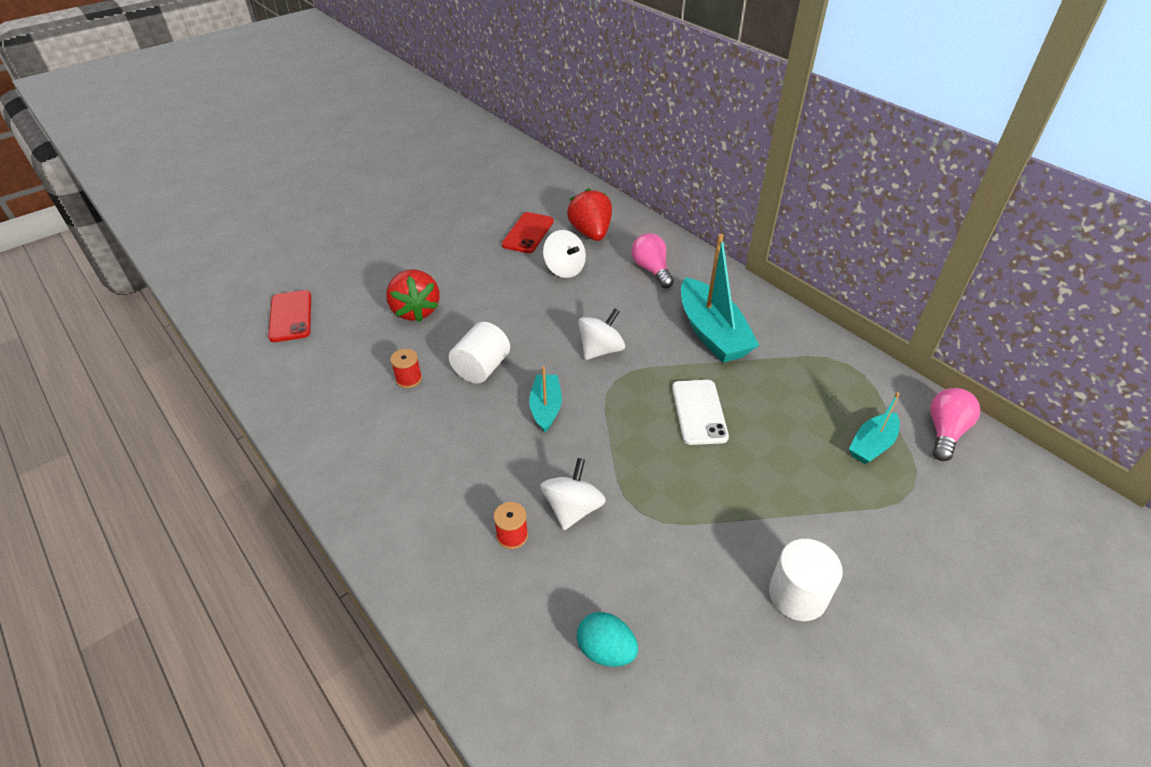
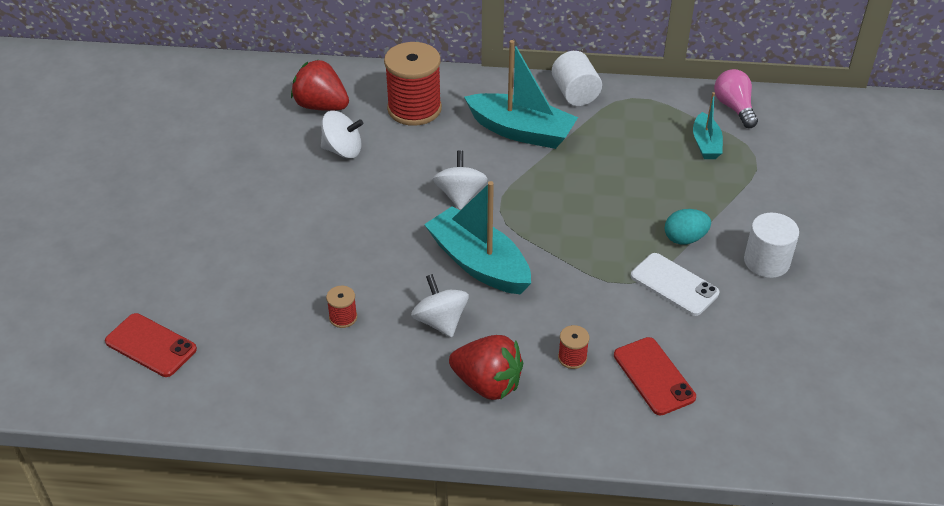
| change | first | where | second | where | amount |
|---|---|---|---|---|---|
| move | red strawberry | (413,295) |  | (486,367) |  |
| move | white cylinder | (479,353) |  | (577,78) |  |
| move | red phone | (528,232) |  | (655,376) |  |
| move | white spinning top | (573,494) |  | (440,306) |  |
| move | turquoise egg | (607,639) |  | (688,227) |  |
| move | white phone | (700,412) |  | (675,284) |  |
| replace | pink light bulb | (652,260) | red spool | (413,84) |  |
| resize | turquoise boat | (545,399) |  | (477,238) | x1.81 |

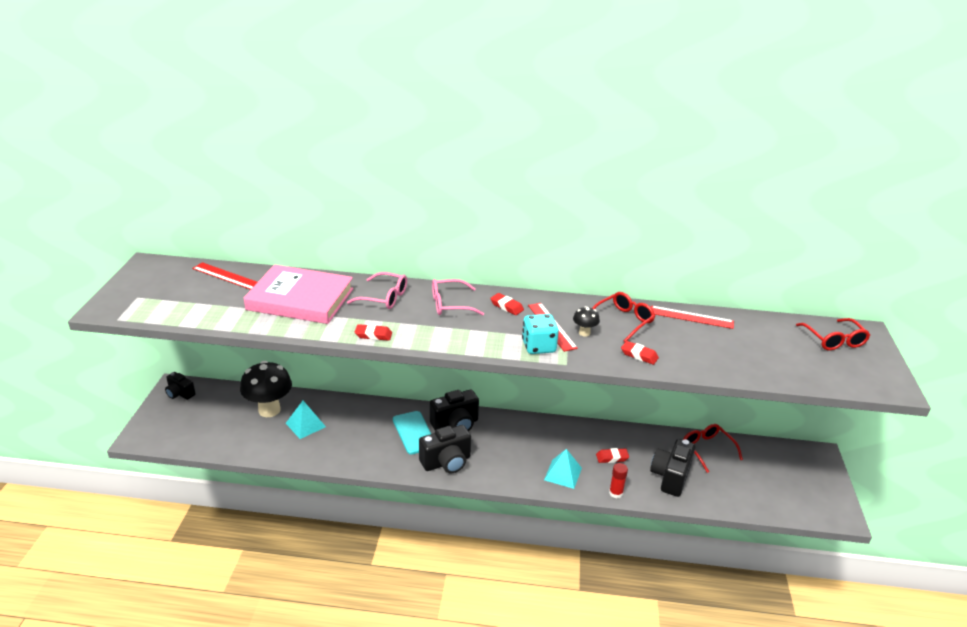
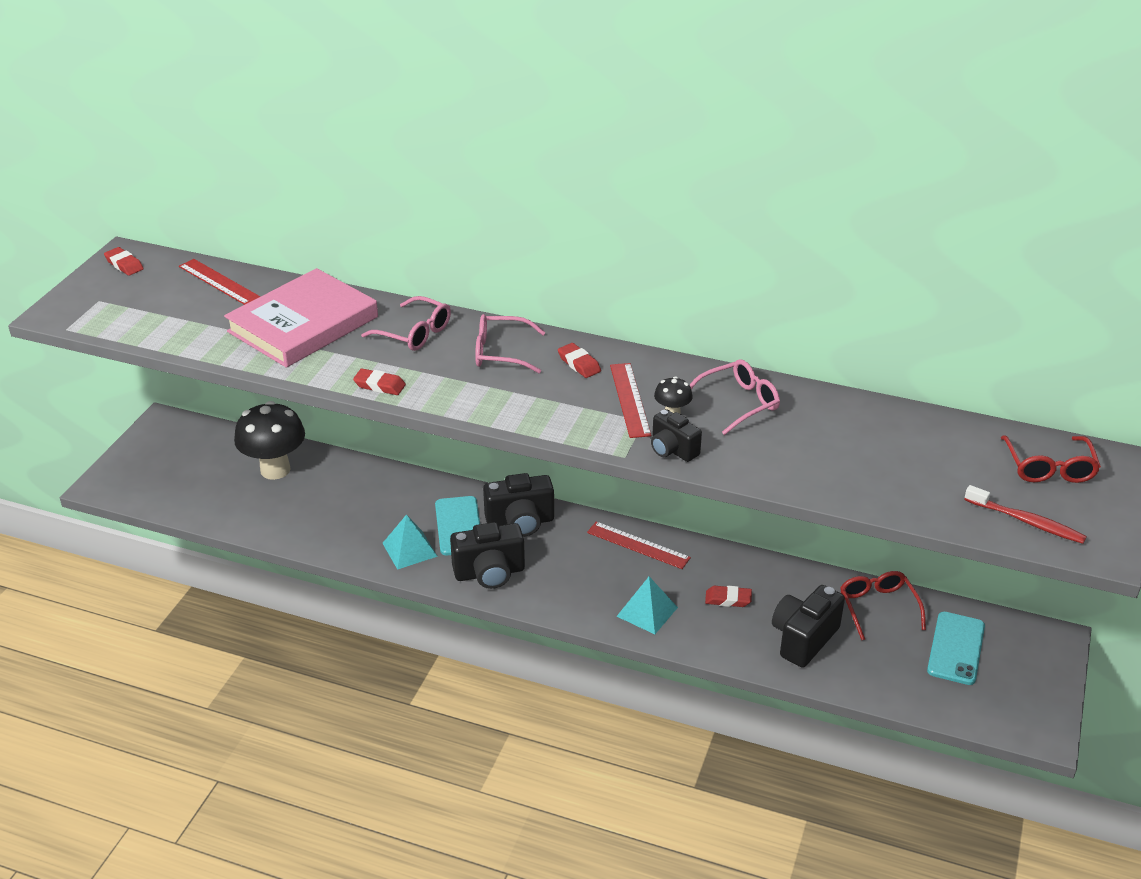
| change | first | where | second | where | amount |
|---|---|---|---|---|---|
| delete | turquoise dice | (540,334) |  |  |  |
| delete | red glue stick | (618,480) |  |  |  |
| insert |  |  | turquoise phone | (956,648) |  |
| insert |  |  | red toothbrush | (1025,514) |  |
| move | black camera | (180,386) |  | (676,435) |  |
| move | turquoise pyramid | (306,420) |  | (410,542) |  |
| move | red eraser | (640,353) |  | (124,261) |  |
| move | red ruler | (692,317) |  | (639,545) |  |
| recolor | red glasses | (623,317) | pink glasses | (735,397) |  |
| rotate | pink book | (299,294) |  | (301,318) | 75 degrees counterclockwise |

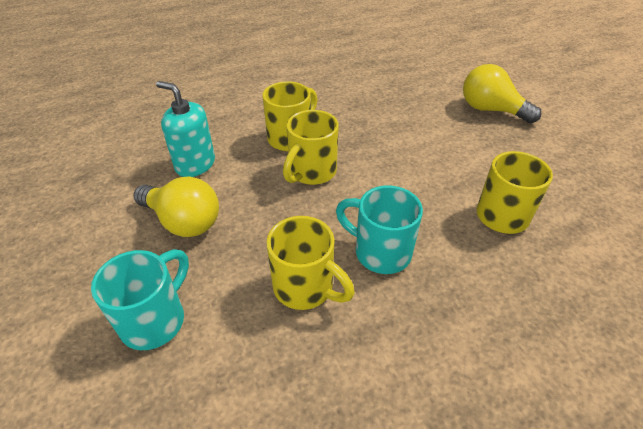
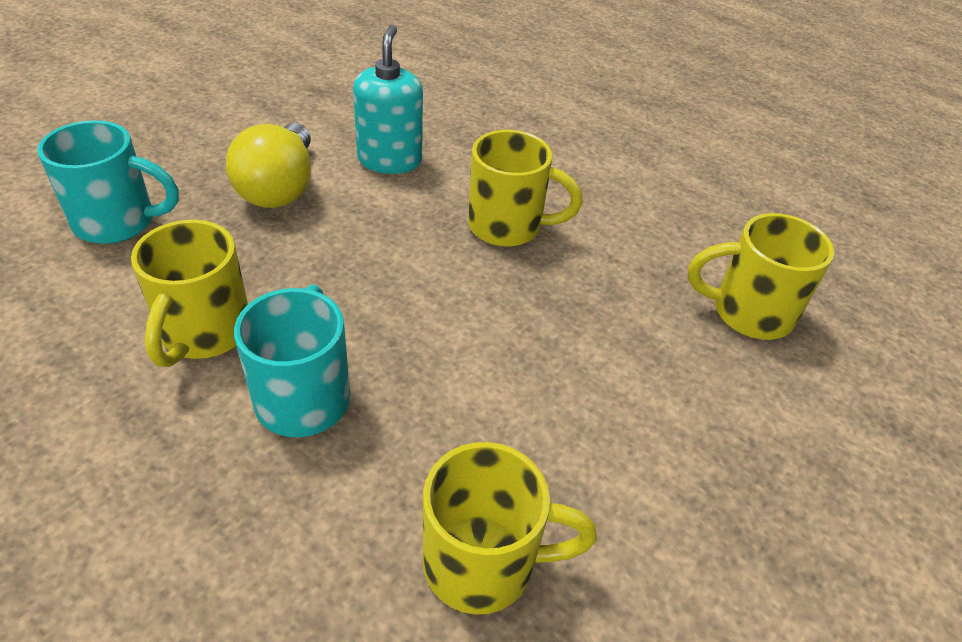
| change | first | where | second | where | amount |
|---|---|---|---|---|---|
| delete | yellow light bulb | (502,93) |  |  |  |
| move | yellow mug | (311,147) |  | (761,276) |  |

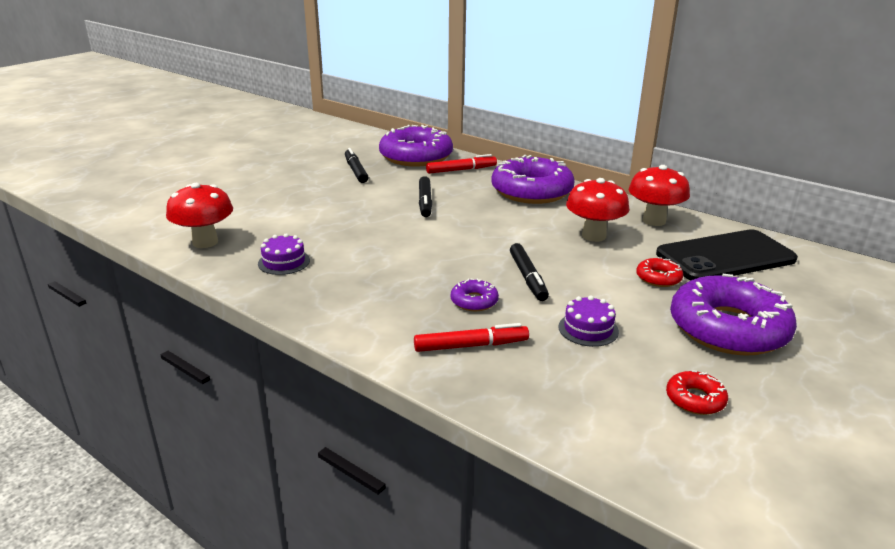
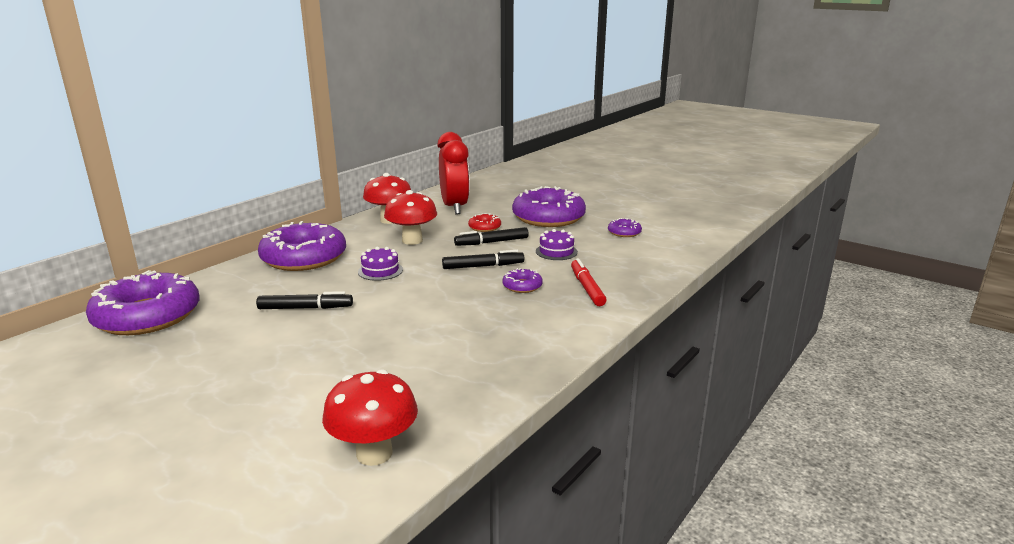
| change | first | where | second | where | amount |
|---|---|---|---|---|---|
| delete | red marker | (461,164) |  |  |  |
| move | purple cake | (284,254) |  | (380,264) |  |
| move | black marker | (357,165) |  | (491,236) |  |
| replace | black phone | (727,255) | red clock | (453,173) |  |
| recolor | red donut | (697,392) | purple donut | (625,227) |  |

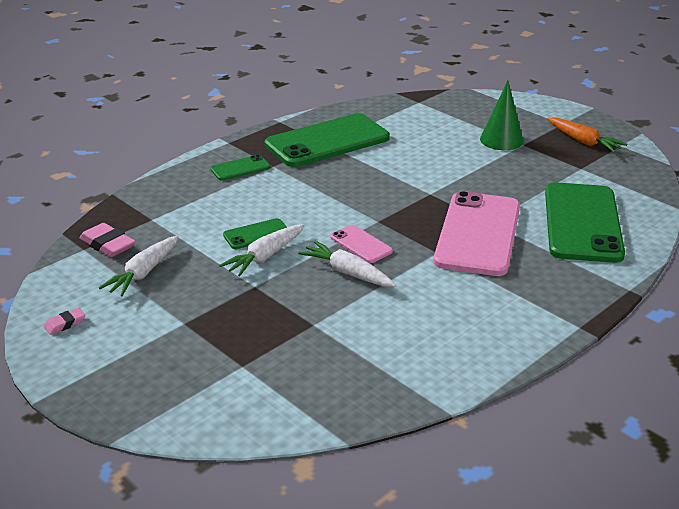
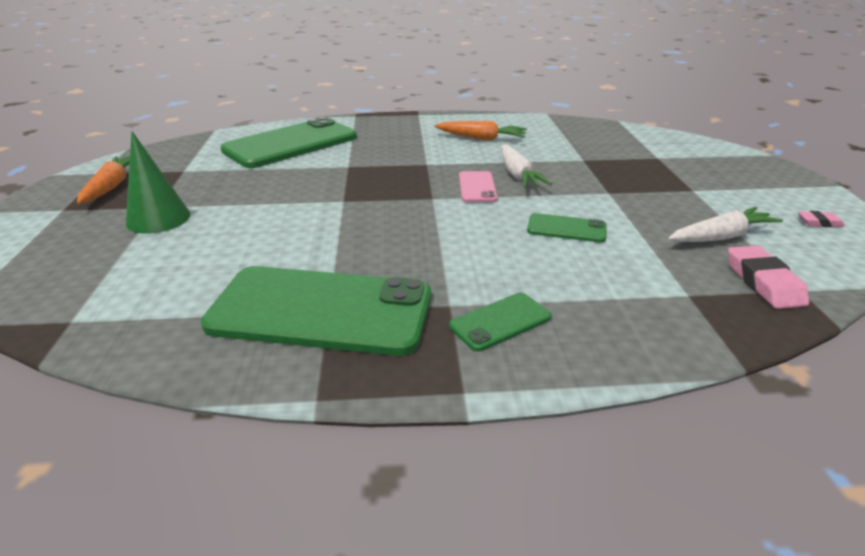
| change | first | where | second | where | amount |
|---|---|---|---|---|---|
| delete | white carrot | (262,250) |  |  |  |
| delete | pink phone | (477,233) |  |  |  |
| insert |  |  | orange carrot | (481,131) |  |
| rotate | green phone | (240,168) |  | (500,322) | 45 degrees counterclockwise |

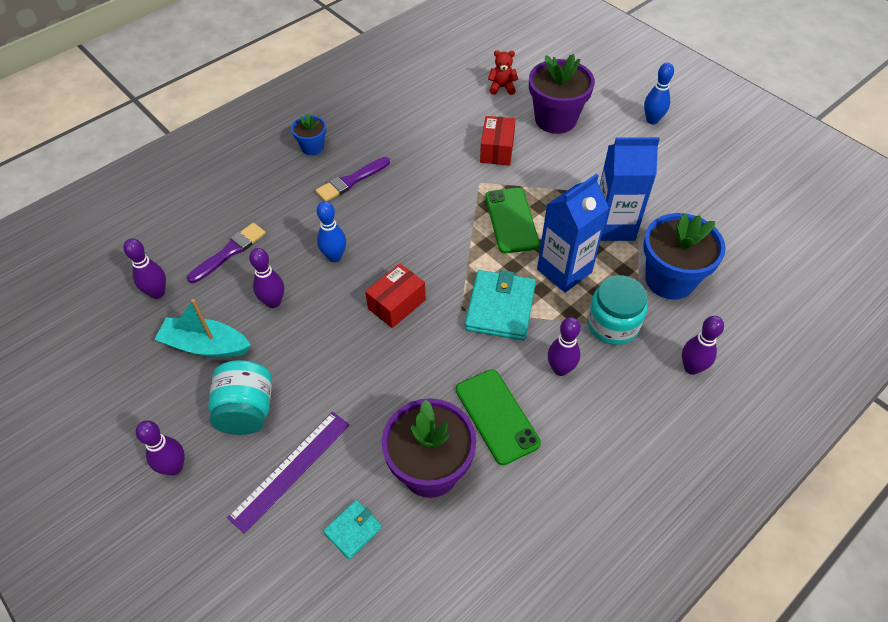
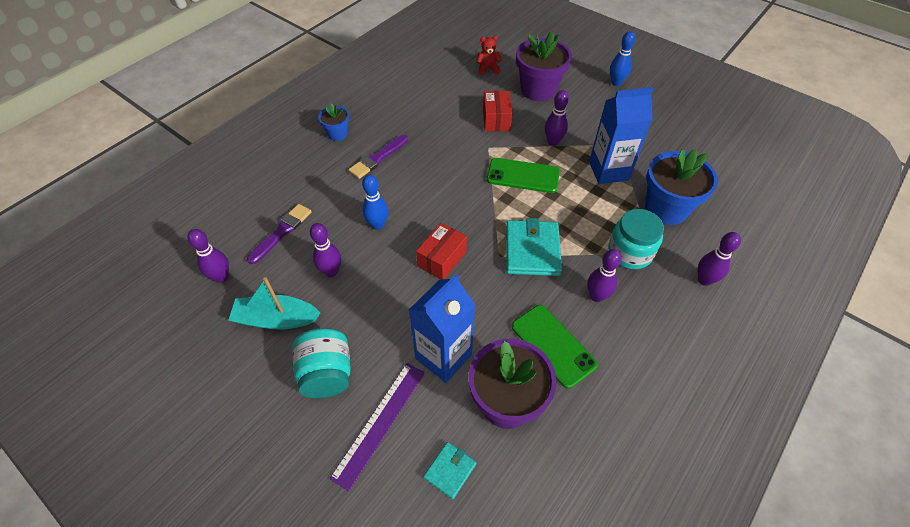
| change | first | where | second | where | amount |
|---|---|---|---|---|---|
| move | purple bowling pin | (160,448) |  | (557,118) |  |
| move | blue carton | (573,233) |  | (442,328) |  |
| rotate | green phone | (513,220) |  | (523,175) | 60 degrees counterclockwise |

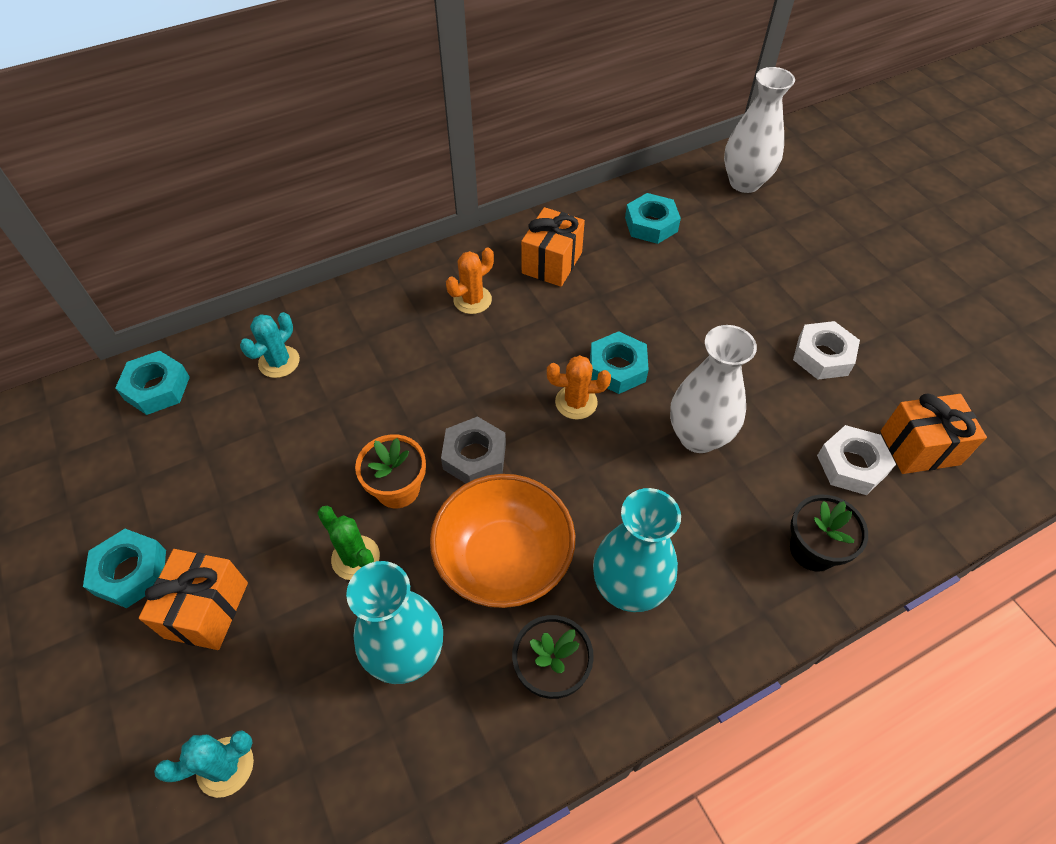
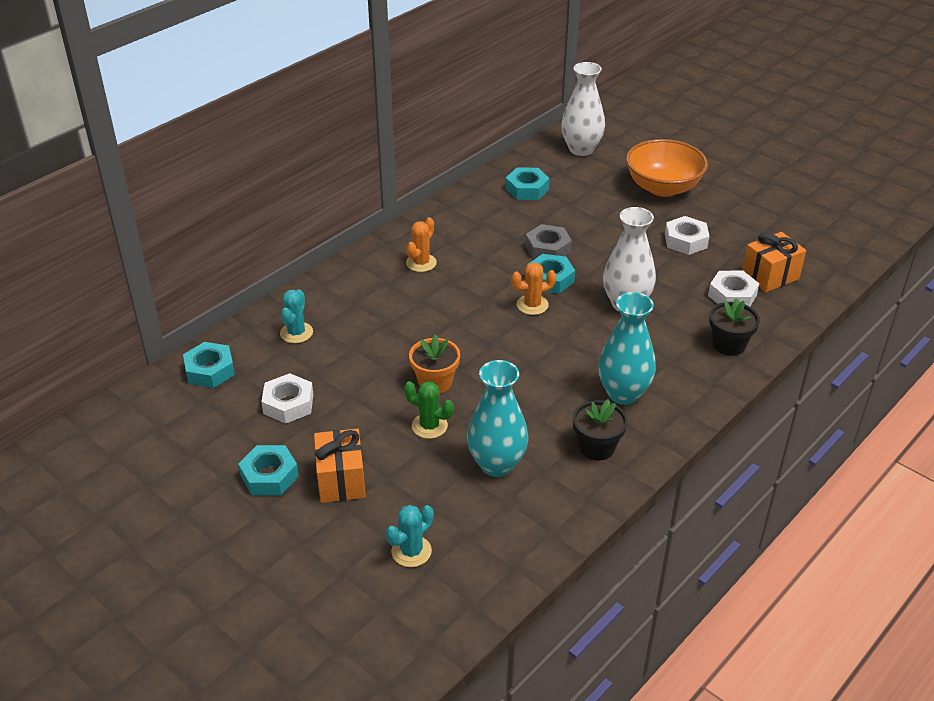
| change | first | where | second | where | amount |
|---|---|---|---|---|---|
| delete | orange gift | (553,247) |  |  |  |
| insert |  |  | white nut | (287,398) |  |
| move | orange bowl | (502,541) |  | (667,168) |  |
| move | grey nut | (473,450) |  | (548,241) |  |

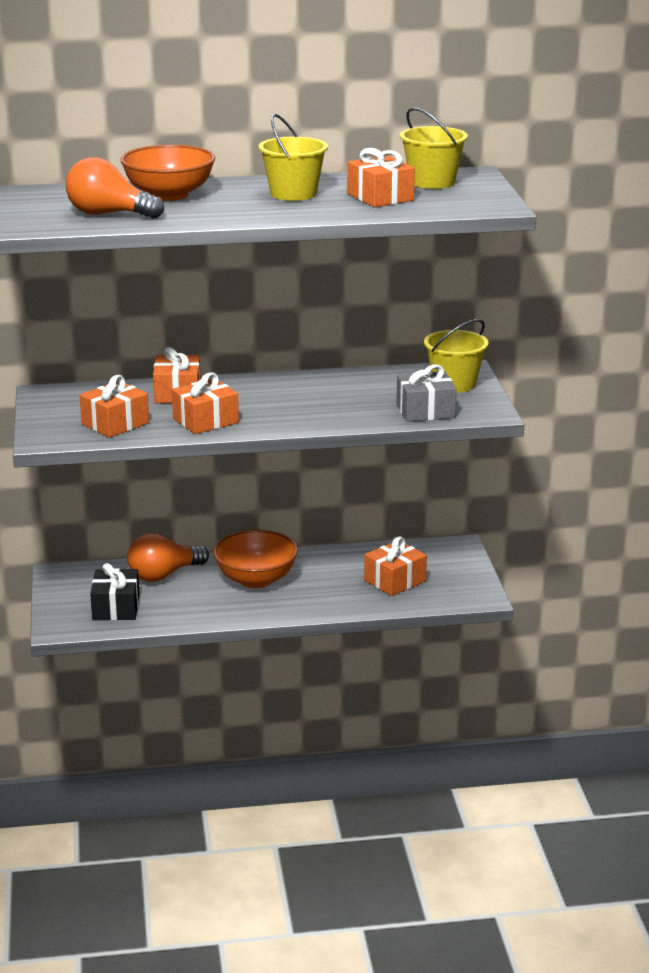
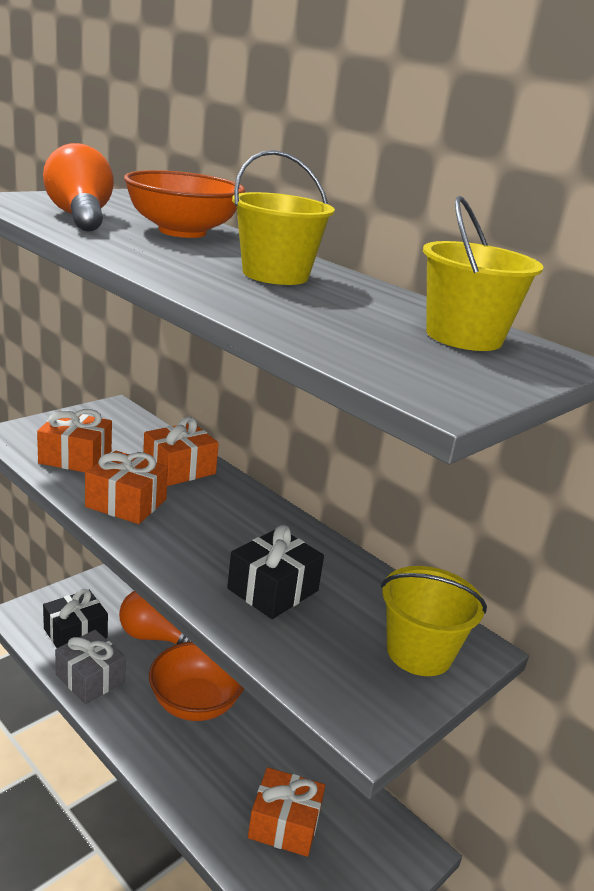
| change | first | where | second | where | amount |
|---|---|---|---|---|---|
| delete | orange gift | (381,177) |  |  |  |
| insert |  |  | black gift | (275,572) |  |
| move | grey gift | (426,393) |  | (90,667) |  |

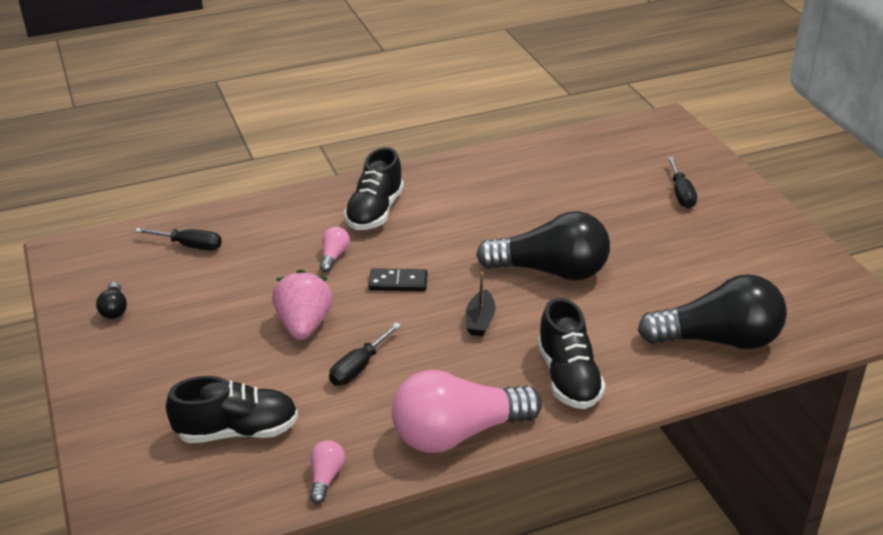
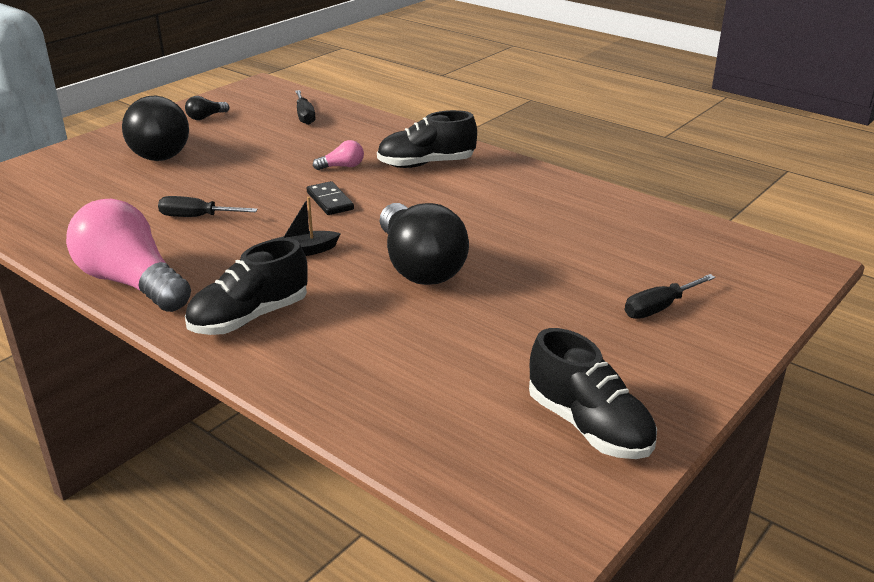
| change | first | where | second | where | amount |
|---|---|---|---|---|---|
| delete | pink strawberry | (302,304) |  |  |  |
| delete | pink light bulb | (327,472) |  |  |  |
| move | black shoe | (232,409) |  | (593,393) |  |
| move | black light bulb | (712,311) |  | (155,128) |  |

